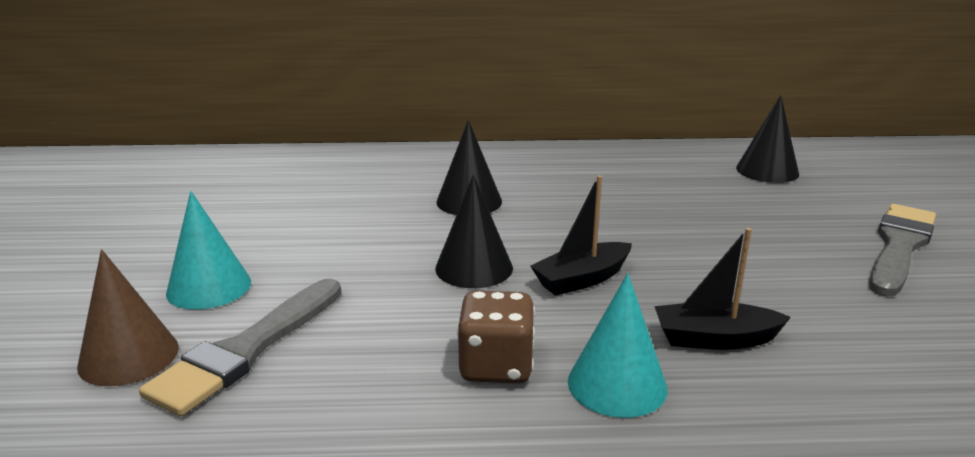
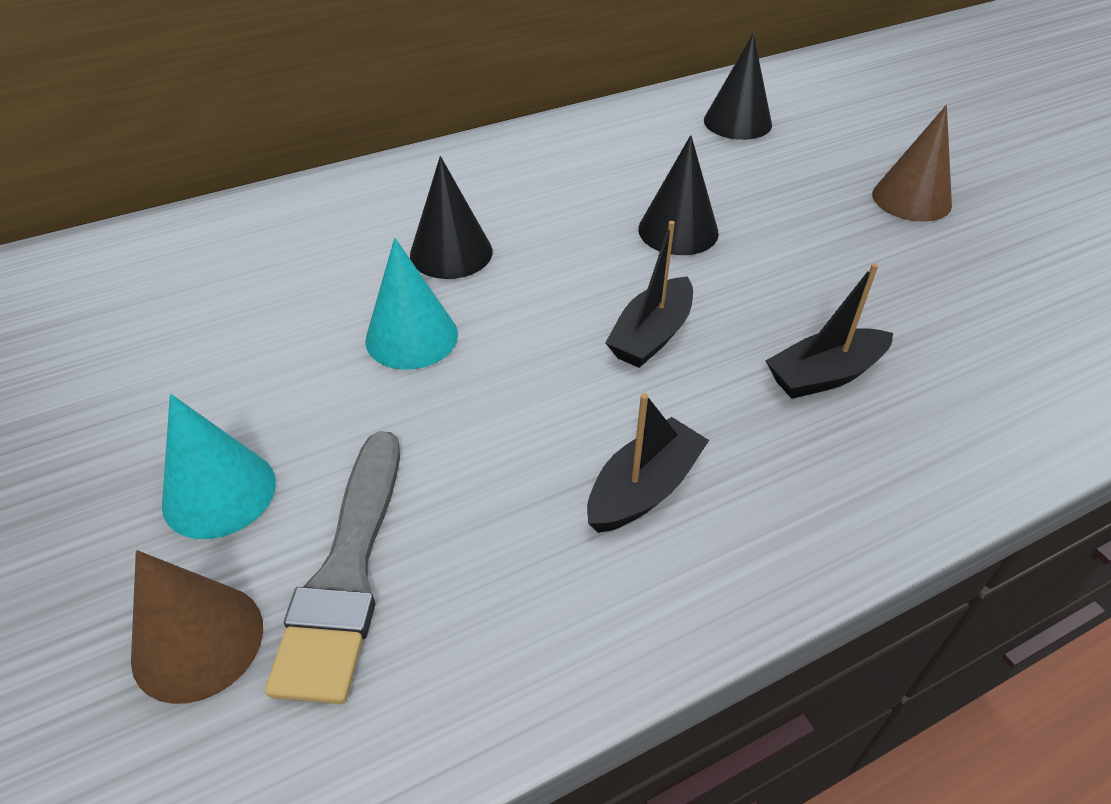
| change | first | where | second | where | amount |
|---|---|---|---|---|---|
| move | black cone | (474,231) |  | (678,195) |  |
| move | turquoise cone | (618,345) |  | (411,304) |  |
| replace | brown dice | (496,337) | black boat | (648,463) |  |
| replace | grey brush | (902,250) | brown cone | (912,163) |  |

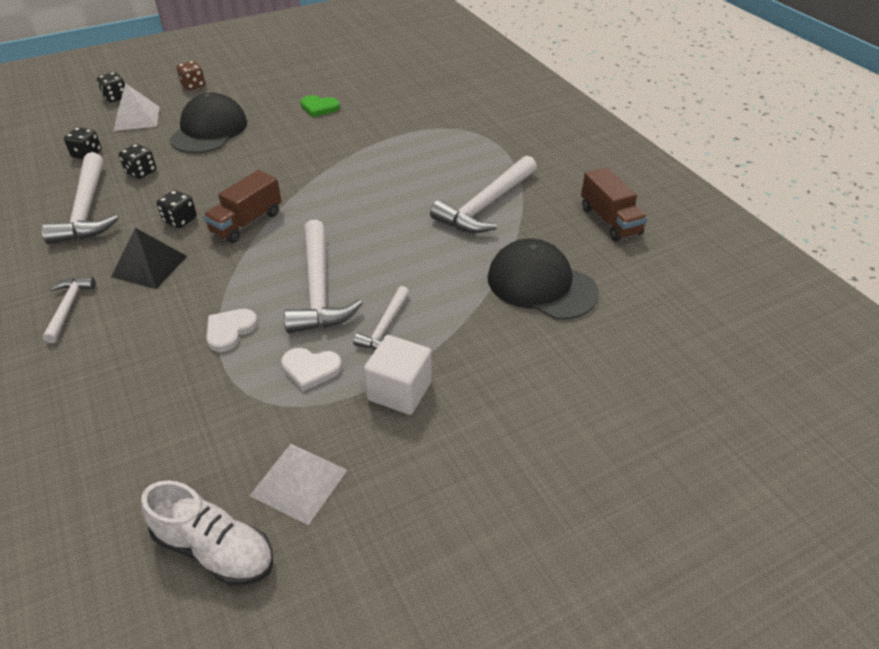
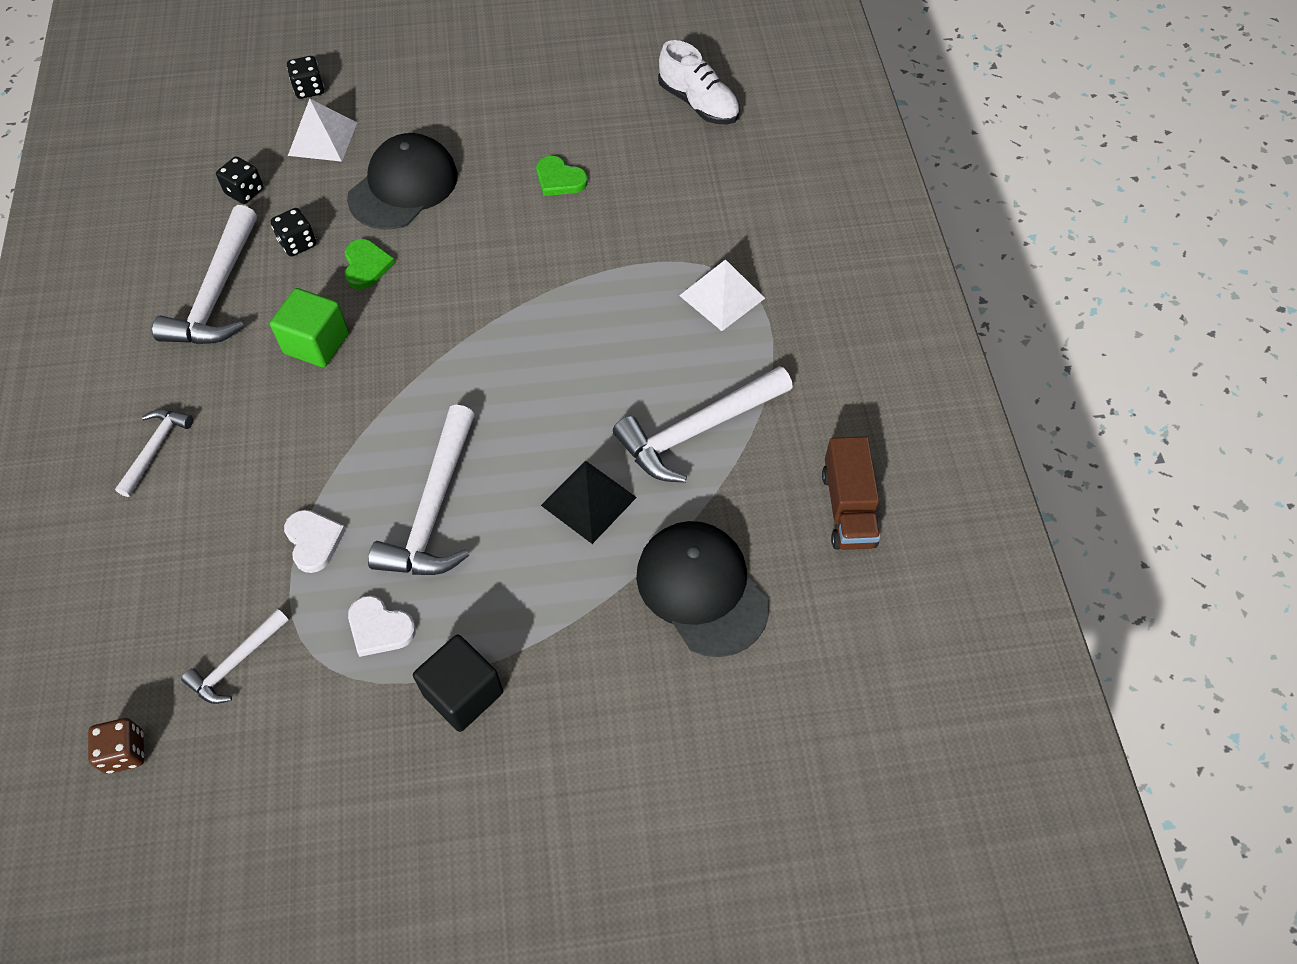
| change | first | where | second | where | amount |
|---|---|---|---|---|---|
| delete | brown truck | (242,206) |  |  |  |
| insert |  |  | green heart | (370,264) |  |
| move | black pyramid | (149,258) |  | (589,502) |  |
| move | white shoe | (207,532) |  | (699,82) |  |
| move | brown dice | (190,75) |  | (116,746) |  |
| move | white pyramid | (298,484) |  | (722,295) |  |
| move | white hammer | (381,318) |  | (235,656) |  |
| replace | black dice | (176,209) | green cube | (309,328) |  |
| recolor | white cube | (398,375) | black cube | (458,683) |  |
| rotate | white heart | (232,330) |  | (315,541) | 105 degrees clockwise |

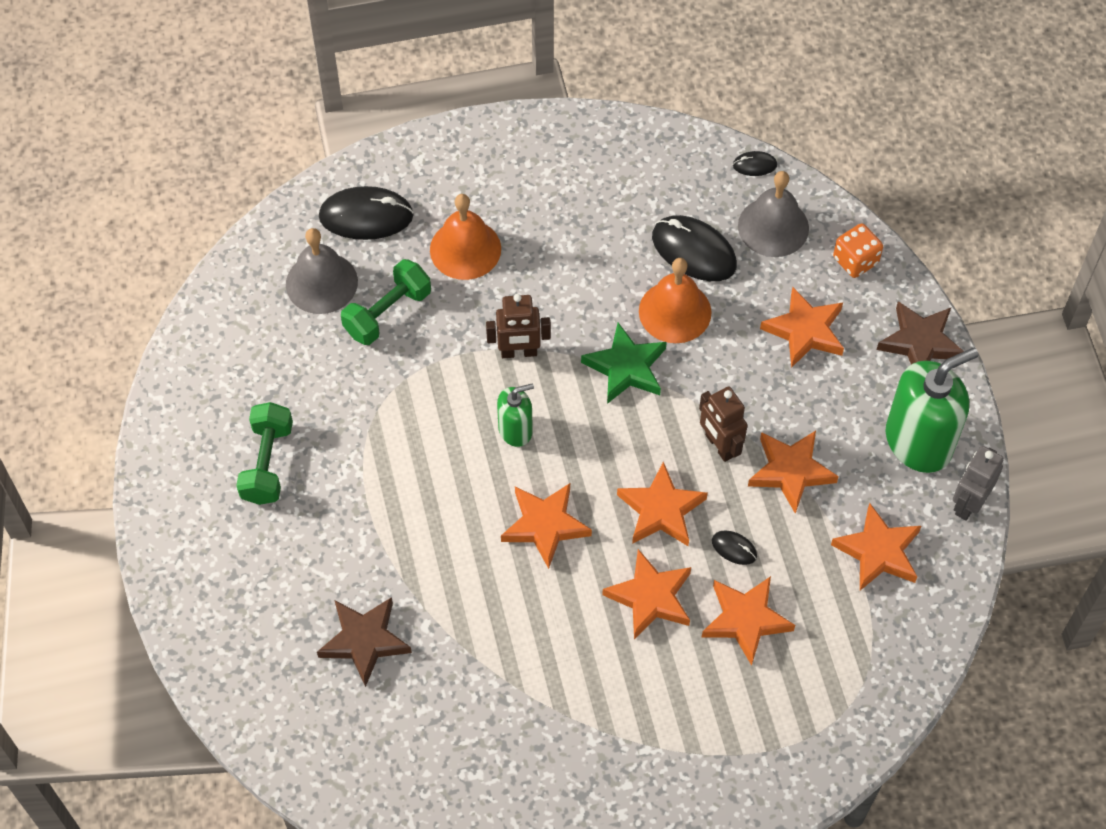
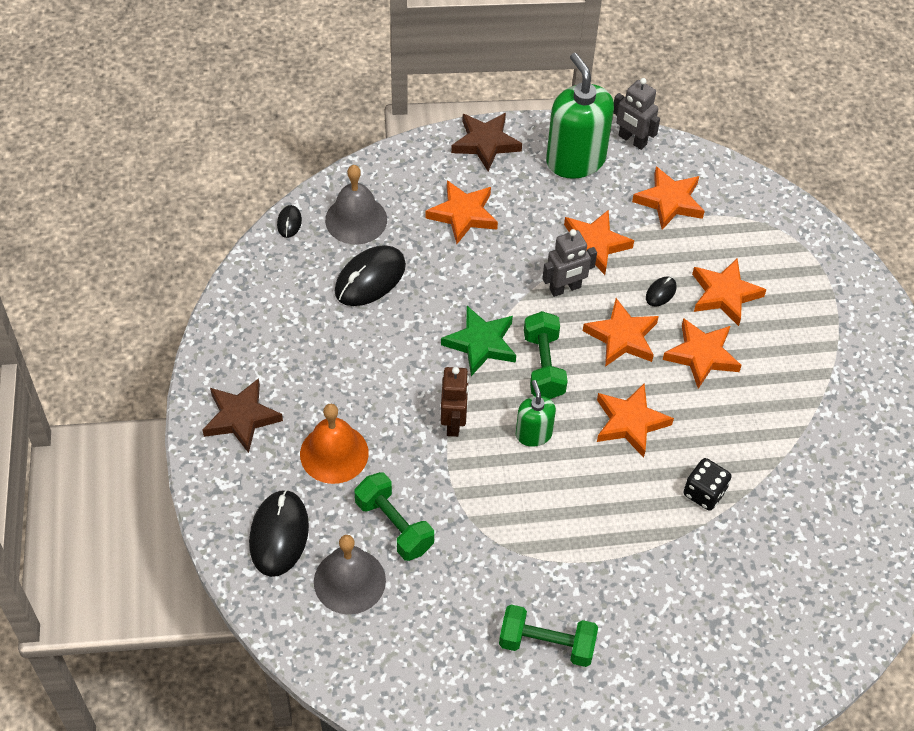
| change | first | where | second | where | amount |
|---|---|---|---|---|---|
| delete | orange bell | (675,300) |  |  |  |
| delete | orange dice | (858,250) |  |  |  |
| insert |  |  | green dumbbell | (546,355) |  |
| insert |  |  | black dice | (707,484) |  |
| move | brown star | (364,642) |  | (242,415) |  |
| recolor | brown robot | (723,424) | grey robot | (569,263) |  |

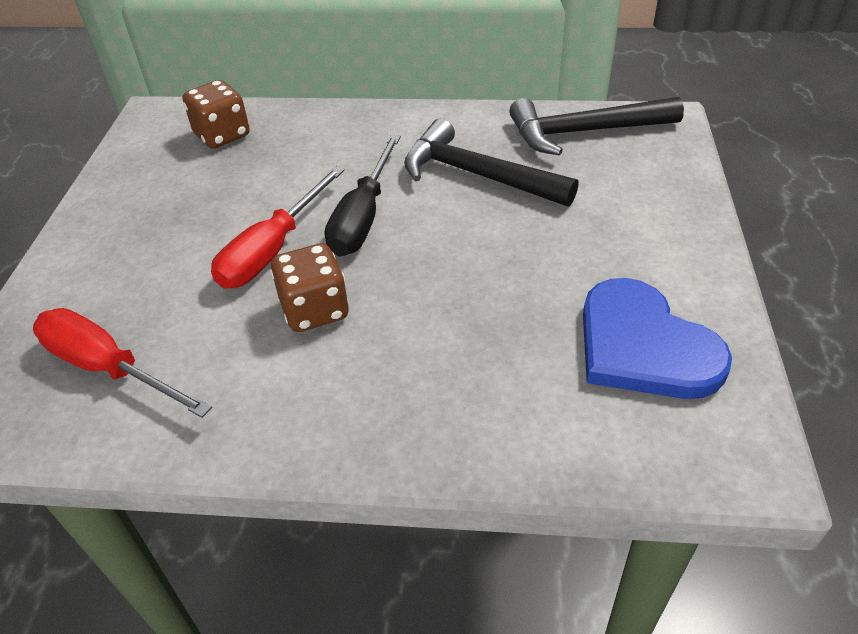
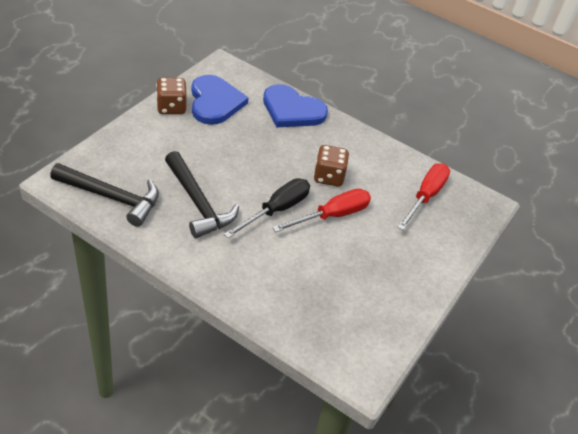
| change | first | where | second | where | amount |
|---|---|---|---|---|---|
| insert |  |  | blue heart | (295,106) |  |
| move | brown dice | (216,114) |  | (171,96) |  |
| rotate | red screwdriver | (122,363) |  | (423,196) | 120 degrees counterclockwise |

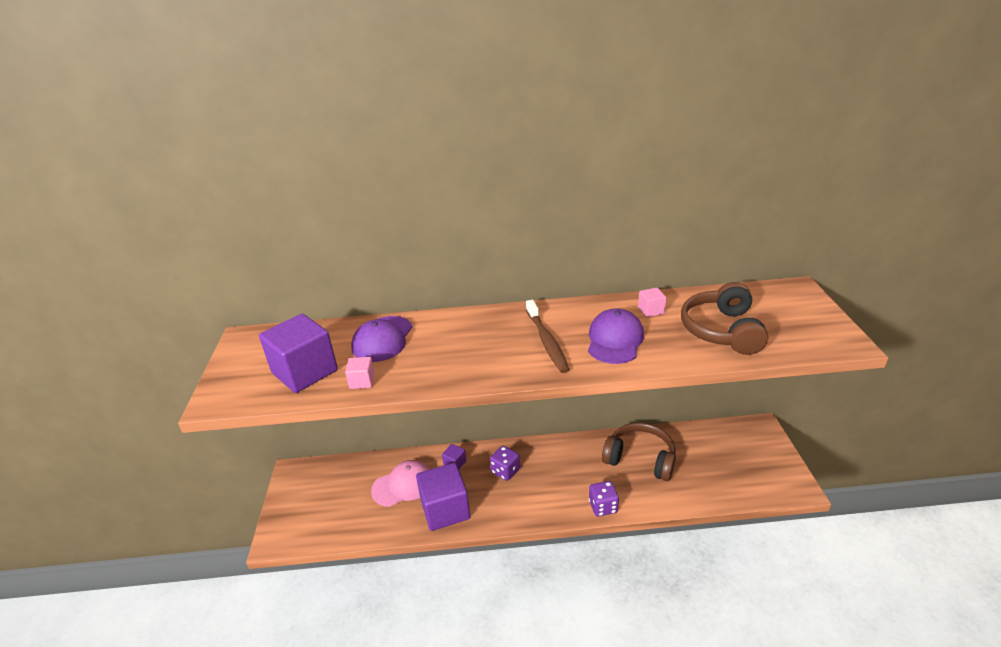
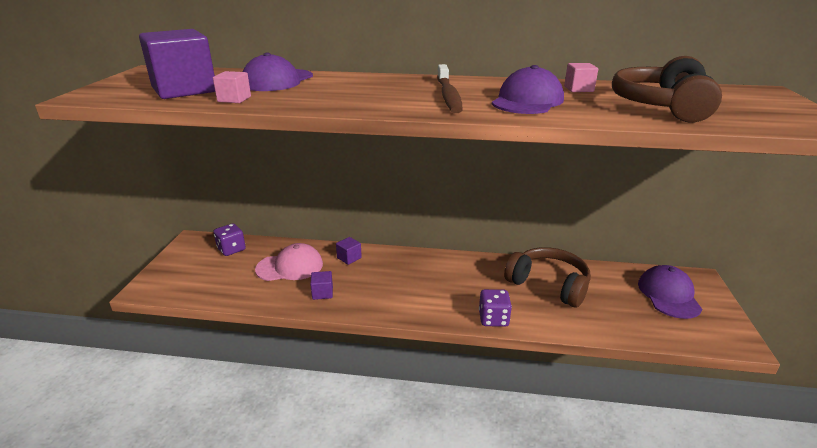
| change | first | where | second | where | amount |
|---|---|---|---|---|---|
| insert |  |  | purple cap | (670,292) |  |
| move | purple dice | (505,463) |  | (230,239) |  |
| resize | purple cube | (443,497) |  | (321,285) | x0.44 |

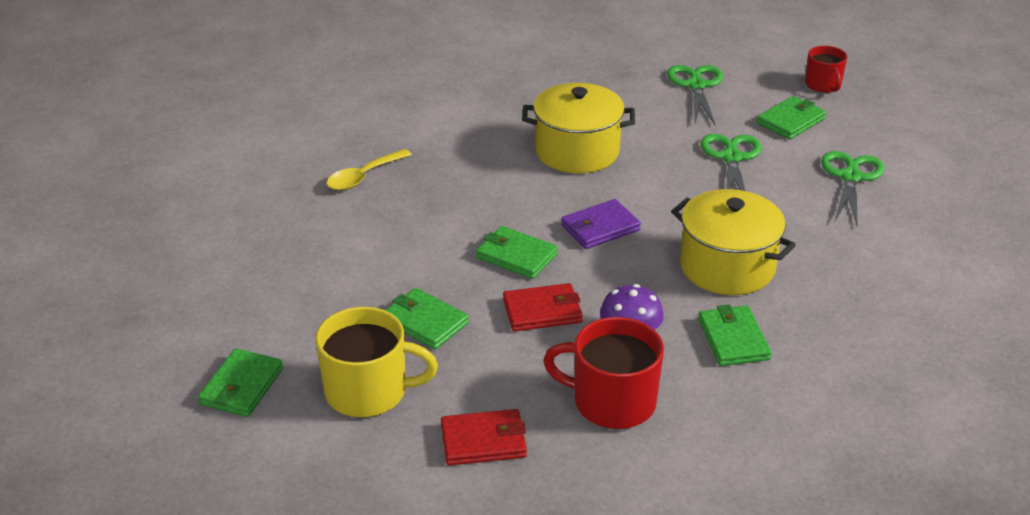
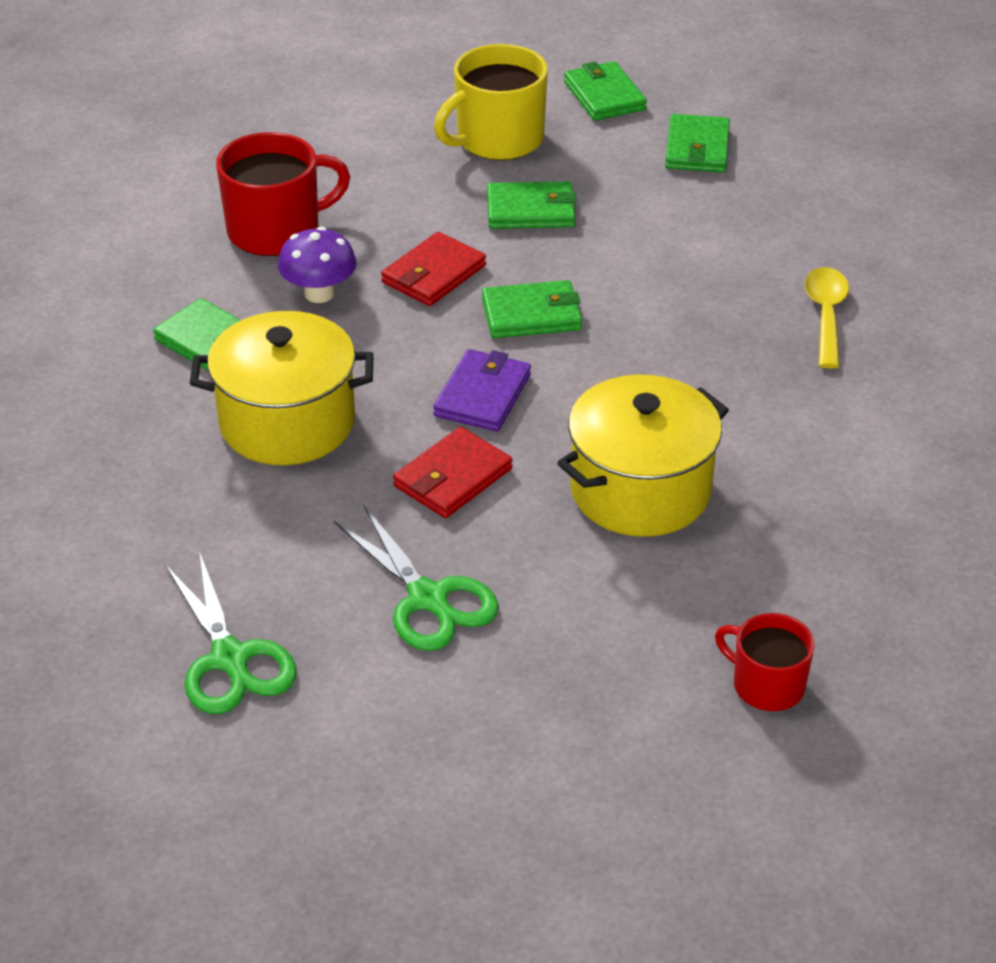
| change | first | where | second | where | amount |
|---|---|---|---|---|---|
| delete | green scissors | (695,95) |  |  |  |
| move | red wallet | (484,437) |  | (453,472) |  |
| move | green wallet | (791,118) |  | (697,143) |  |
| move | red mug | (826,69) |  | (765,662) |  |

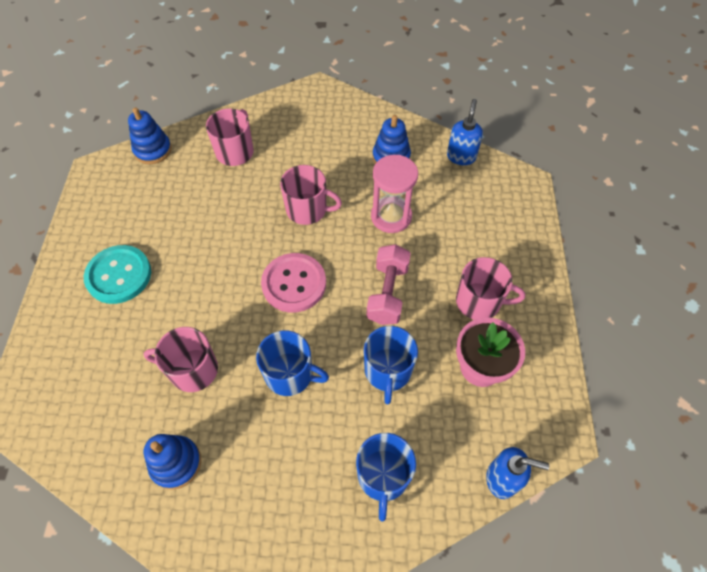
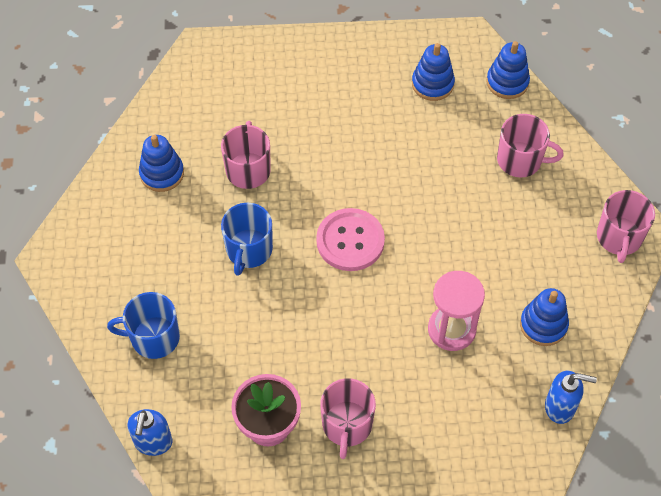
| change | first | where | second | where | amount |
|---|---|---|---|---|---|
| delete | turquoise button | (117,274) |  |  |  |
| delete | blue mug | (391,365) |  |  |  |
| delete | pink dumbbell | (388,284) |  |  |  |
| insert |  |  | blue stacking toy | (433,72) |  |
| move | pink mug | (311,195) |  | (626,226) |  |

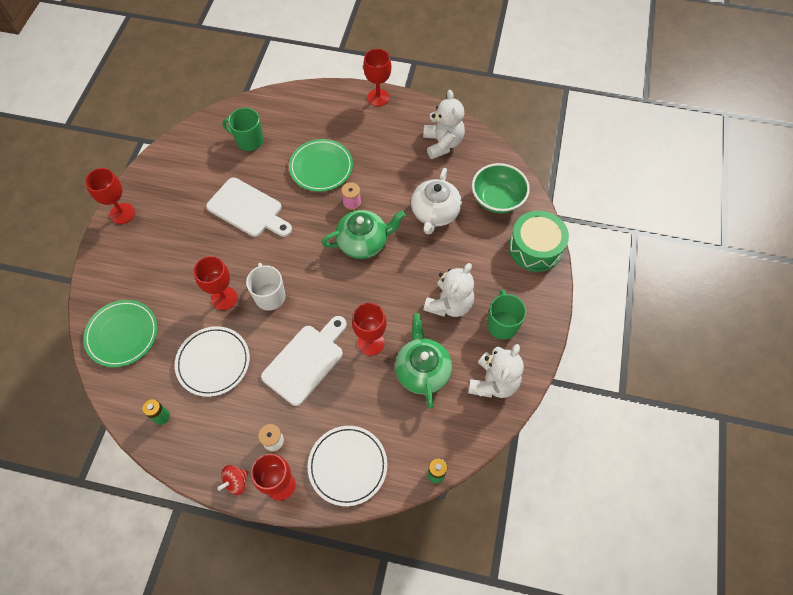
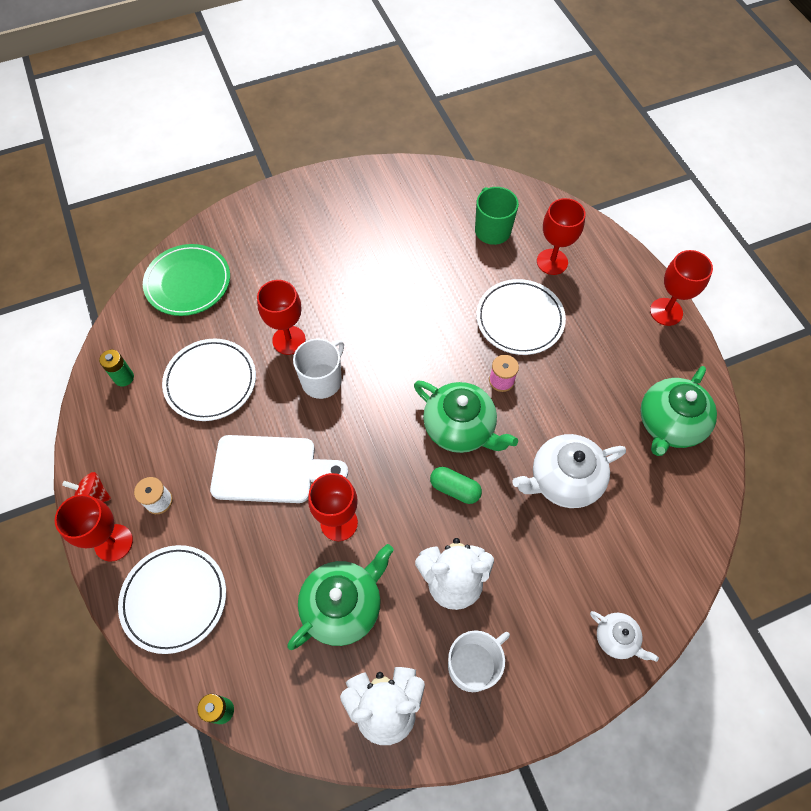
| change | first | where | second | where | amount |
|---|---|---|---|---|---|
| delete | white cutting board | (249,207) |  |  |  |
| delete | green bowl | (501,188) |  |  |  |
| insert |  |  | green capsule | (456,485) |  |
| move | red goblet | (110,196) |  | (561,236) |  |
| replace | white teddy bear | (444,124) | green teapot | (678,411) |  |
| replace | green drum | (539,241) | white teapot | (624,636) |  |
| recolor | green plate | (321,165) | white plate | (521,317) |  |
| recolor | green mug | (506,315) | white mug | (479,661) |  |

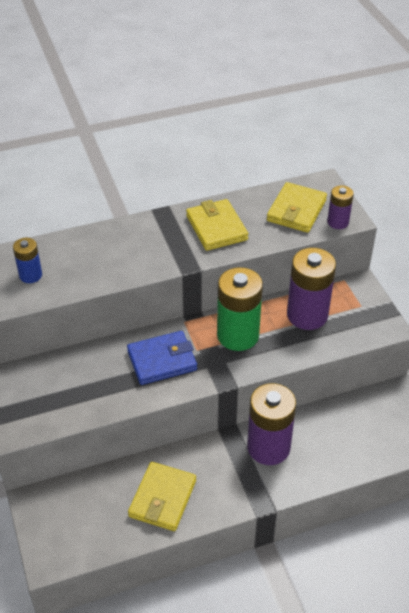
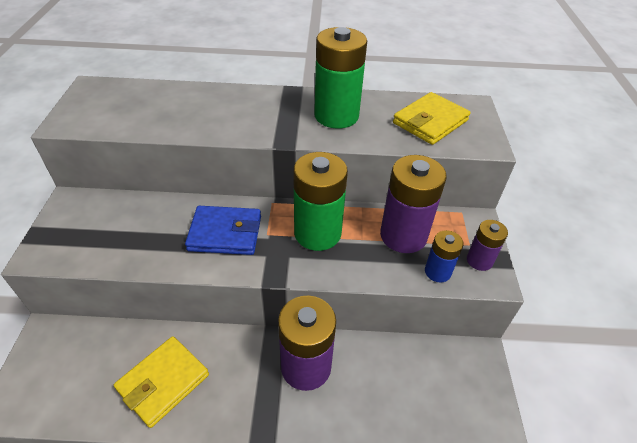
| change | first | where | second | where | amount |
|---|---|---|---|---|---|
| move | blue battery | (27,260) |  | (444,256) |  |
| move | purple battery | (340,207) |  | (487,245) |  |
| replace | yellow wallet | (217,225) | green battery | (340,78) |  |

